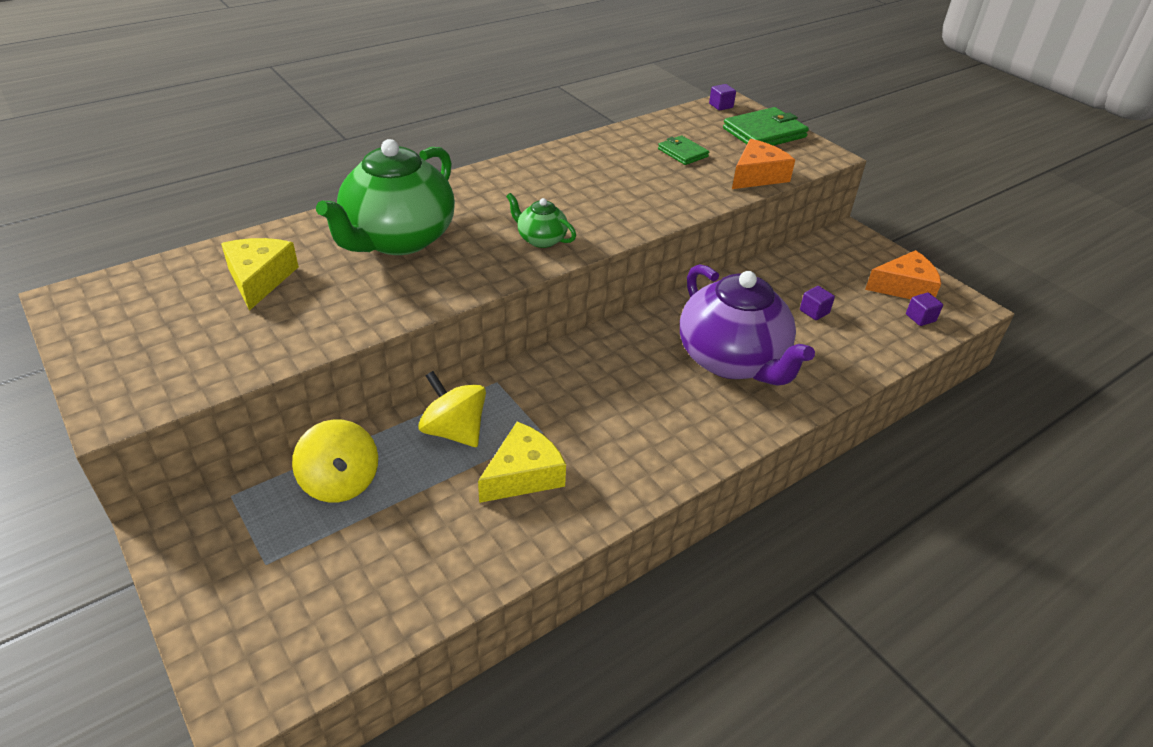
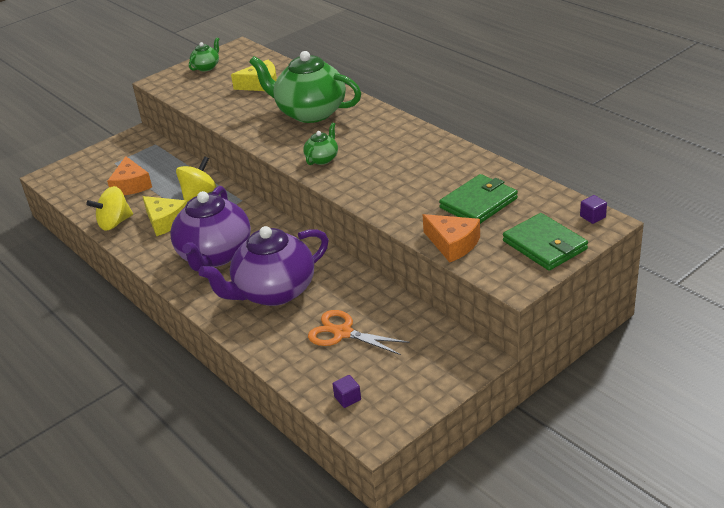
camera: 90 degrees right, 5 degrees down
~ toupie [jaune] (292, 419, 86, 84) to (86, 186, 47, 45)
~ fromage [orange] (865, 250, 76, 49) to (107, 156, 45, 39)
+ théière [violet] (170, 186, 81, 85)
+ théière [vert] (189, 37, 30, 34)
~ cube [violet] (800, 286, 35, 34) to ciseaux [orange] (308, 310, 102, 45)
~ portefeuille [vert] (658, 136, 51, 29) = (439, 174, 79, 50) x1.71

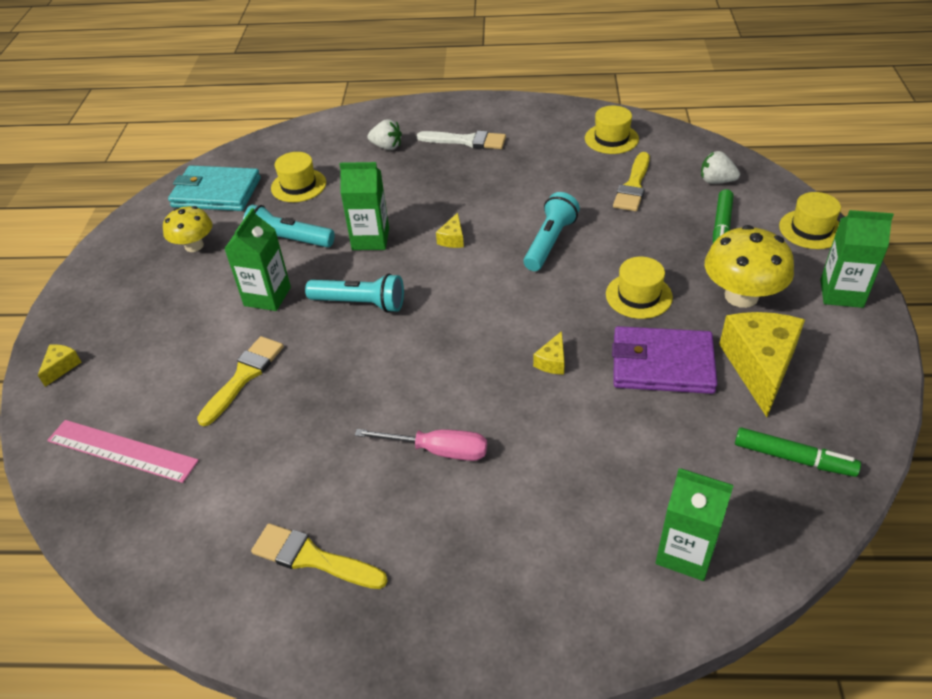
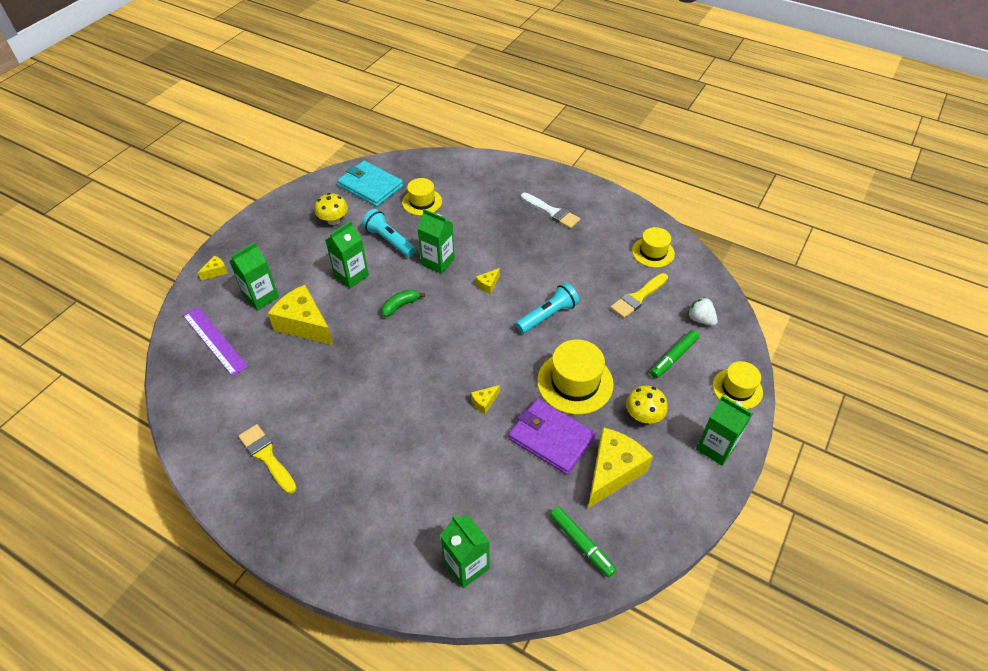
camera: 25 degrees right, 5 degrees up
~ règle [rose] (47, 420, 152, 63) to règle [violet] (183, 307, 65, 69)
+ brique de lait [vert] (229, 242, 50, 68)
~ pinceau [jaune] (197, 336, 87, 90) to fromage [jaune] (268, 285, 65, 60)
~ lampe de poche [turquoise] (305, 273, 99, 40) to banane [vert] (381, 289, 44, 28)
~ chapeau [jaune] (606, 257, 67, 62) = (537, 339, 77, 76) x1.56
~ champignon [jaune] (705, 225, 89, 83) = (626, 386, 42, 37) x0.64
- tournevis [rose] (355, 429, 132, 32)
- fraise [blanc] (367, 119, 35, 31)

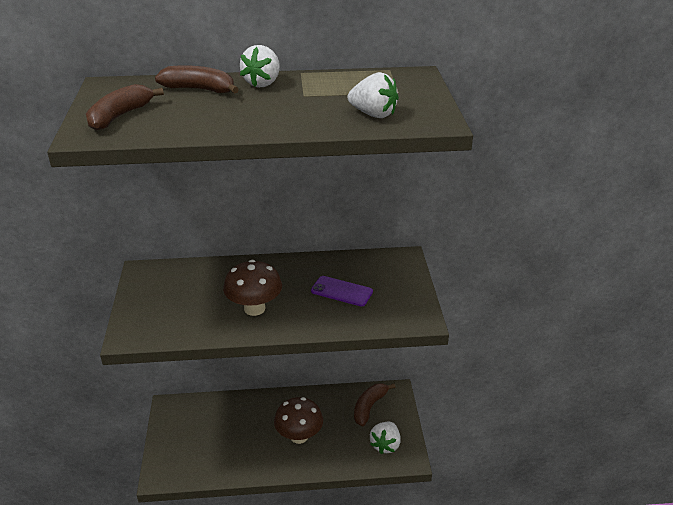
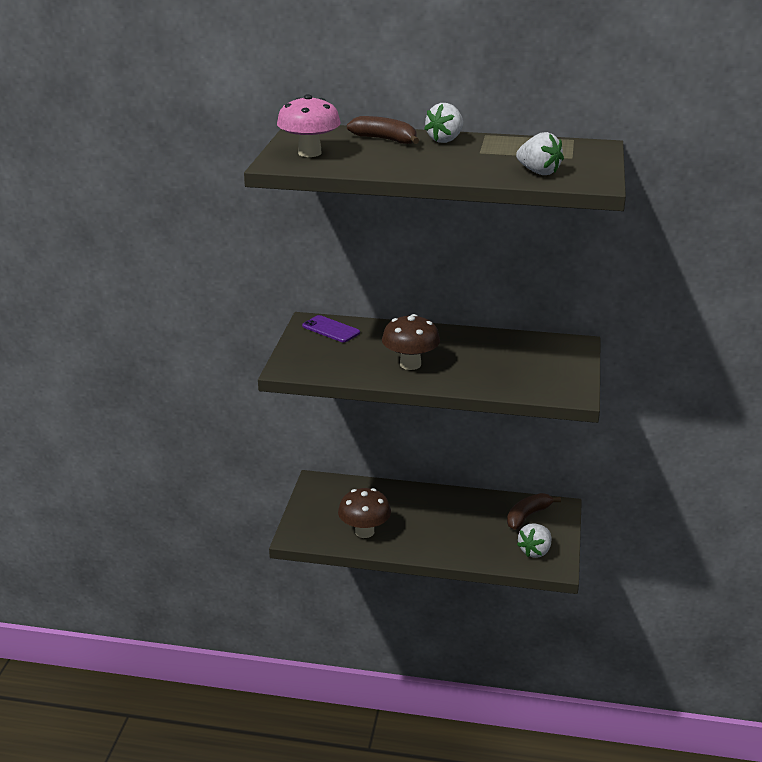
camera: 15 degrees right, 5 degrees down
~ banane [marron] (86, 84, 78, 47) to champignon [rose] (277, 94, 64, 63)
~ téléphone [violet] (311, 276, 62, 31) to (302, 315, 58, 27)
~ champignon [marron] (274, 397, 49, 47) to (338, 488, 53, 50)

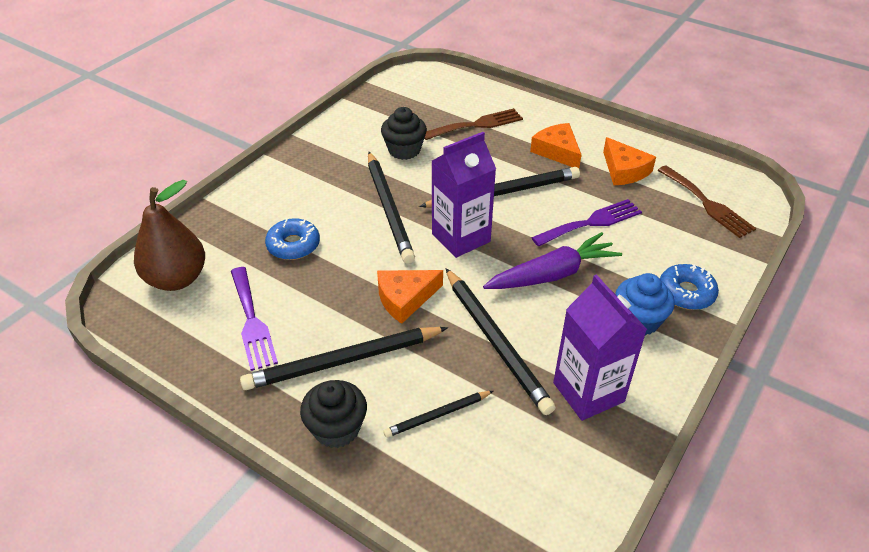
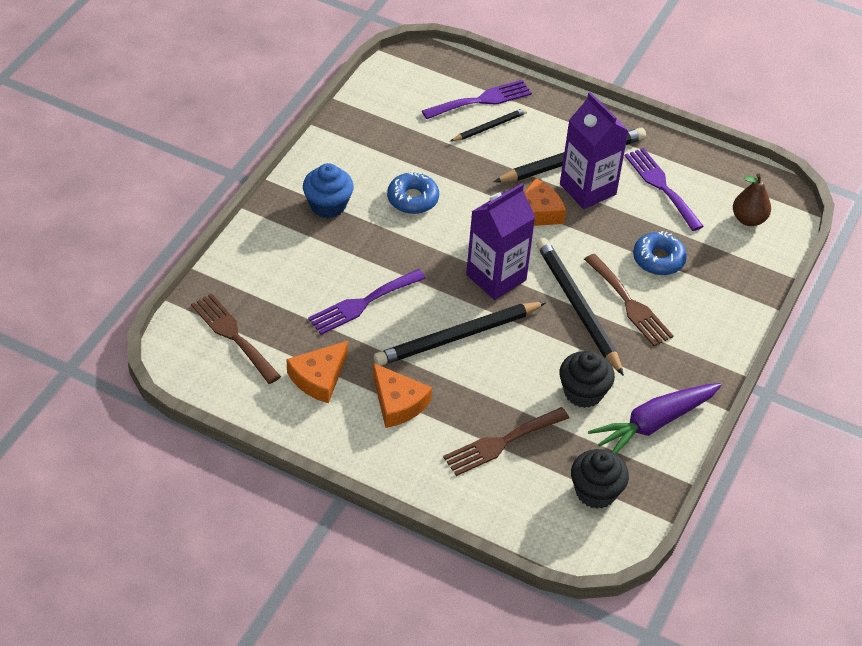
camera: 170 degrees right, 5 degrees up
~ fromage [orange] (603, 137, 53, 48) = (287, 341, 61, 62) 105 degrees counterclockwise
~ beignet [bleu] (660, 264, 59, 46) to (387, 171, 52, 43)
+ fourchette [violet] (422, 80, 110, 39)
~ brique de lait [violet] (553, 274, 94, 147) to (560, 92, 68, 117)
~ muffin [noir] (300, 380, 67, 68) to (571, 449, 58, 60)
+ fourchette [marron] (584, 254, 89, 92)
~ carotte [violet] (483, 232, 139, 57) to (588, 383, 134, 71)
~ poire [marron] (134, 180, 71, 111) = (733, 174, 38, 52) x0.62
- crayon [noir] (445, 268, 111, 147)

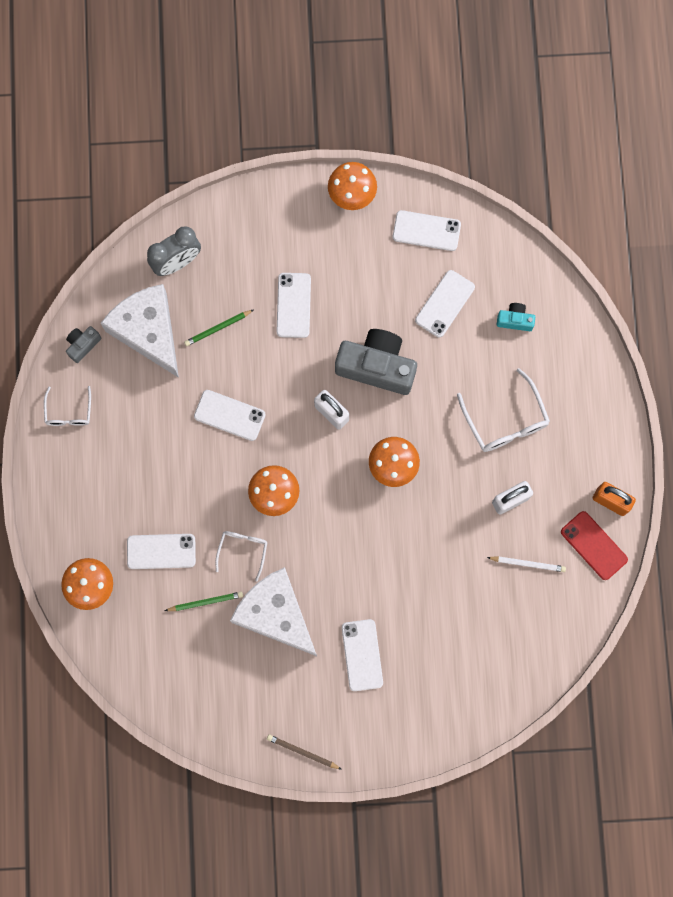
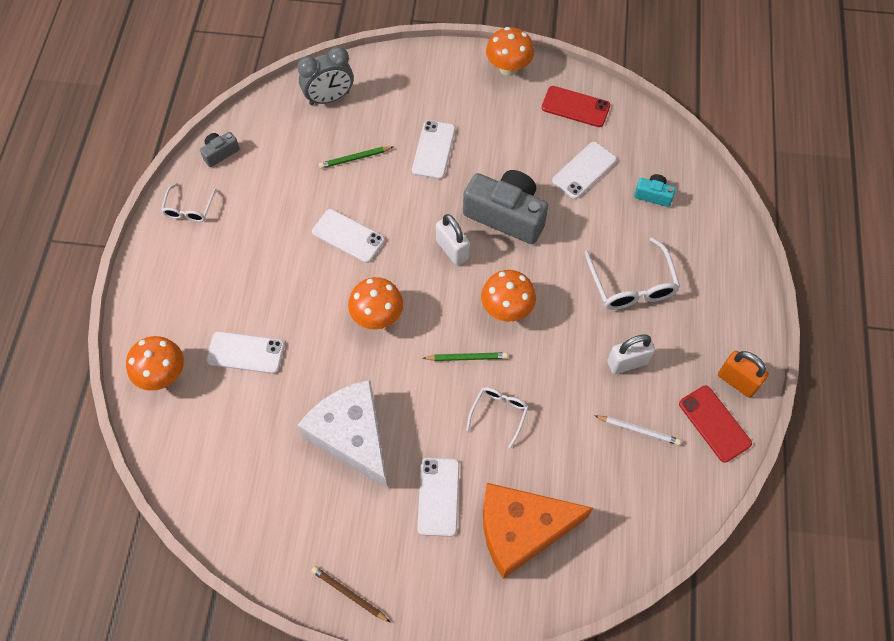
camera: 10 degrees right, 15 degrees down
~ crayon [vert] (165, 592, 78, 19) to (422, 352, 86, 9)
~ lunettes [blanc] (216, 531, 52, 50) to (466, 387, 62, 61)
+ fromage [orange] (483, 483, 110, 96)
~ téléphone [blanc] (393, 210, 68, 41) to téléphone [rouge] (542, 86, 68, 41)
- fromage [blanc] (101, 284, 78, 94)

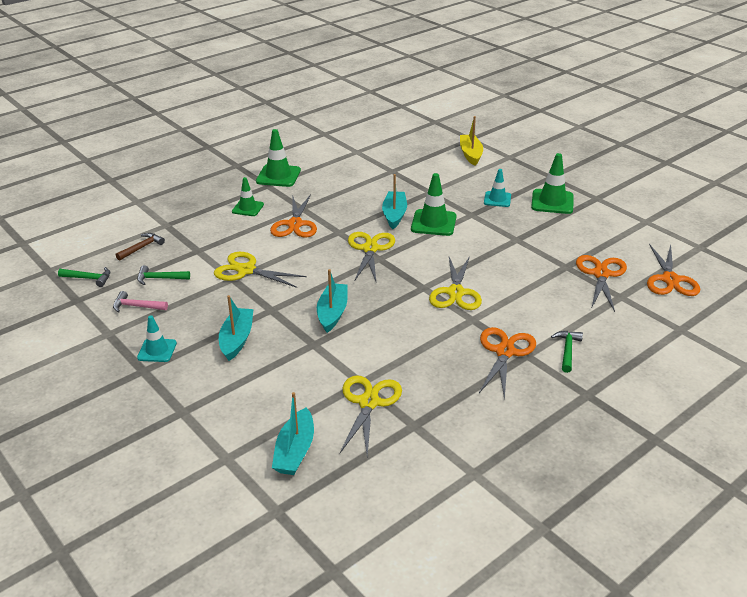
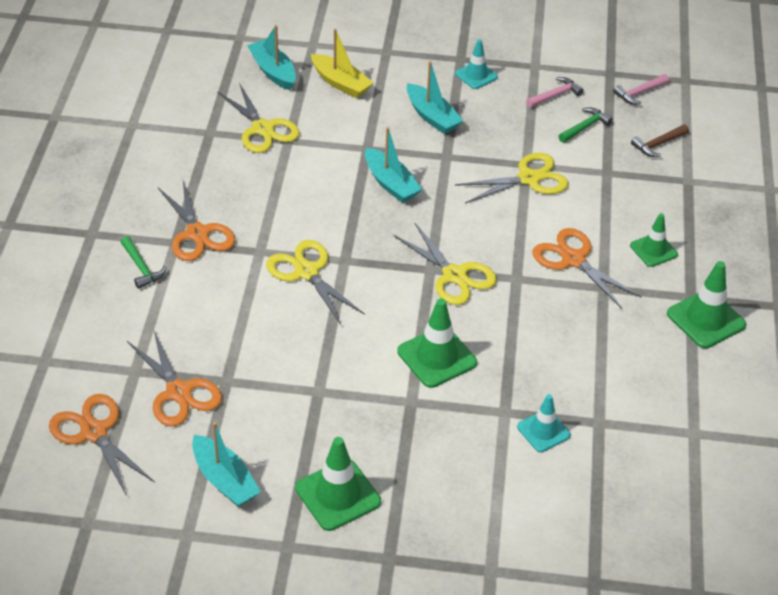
camera: 135 degrees right, 10 degrees up
~ bateau [turquoise] (382, 174, 25, 55) to (192, 422, 69, 85)
~ bateau [jaune] (460, 116, 23, 50) to (311, 29, 63, 69)
~ cône de chantier [turquoise] (484, 169, 27, 38) to (517, 394, 54, 58)
~ marteau [vert] (58, 267, 52, 20) to marteau [rose] (613, 74, 56, 31)
~ marteau [marron] (116, 233, 49, 28) = (631, 124, 58, 33) 60 degrees clockwise

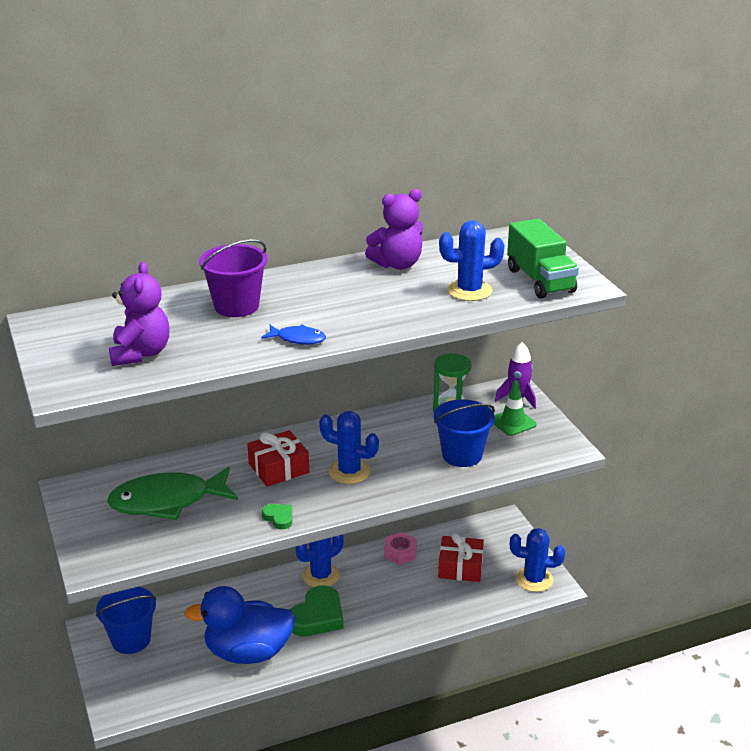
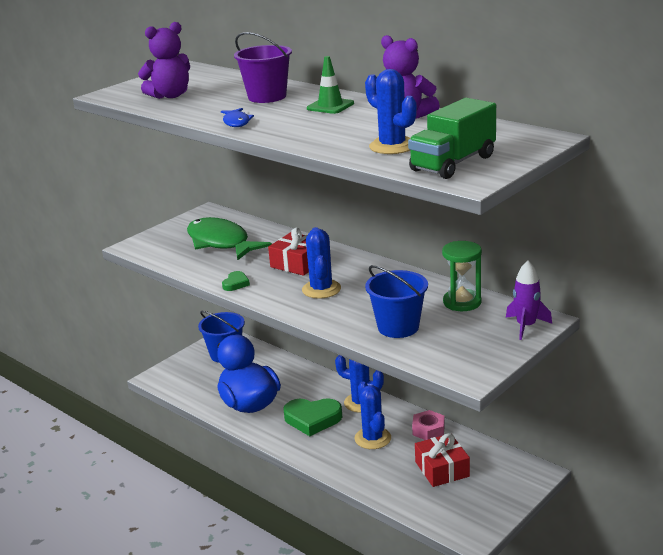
camera: 65 degrees right, 5 degrees down
~ cône de chantier [vert] (493, 380, 44, 56) to (307, 56, 47, 58)
~ cactus [bleu] (510, 528, 55, 64) to (355, 382, 36, 67)

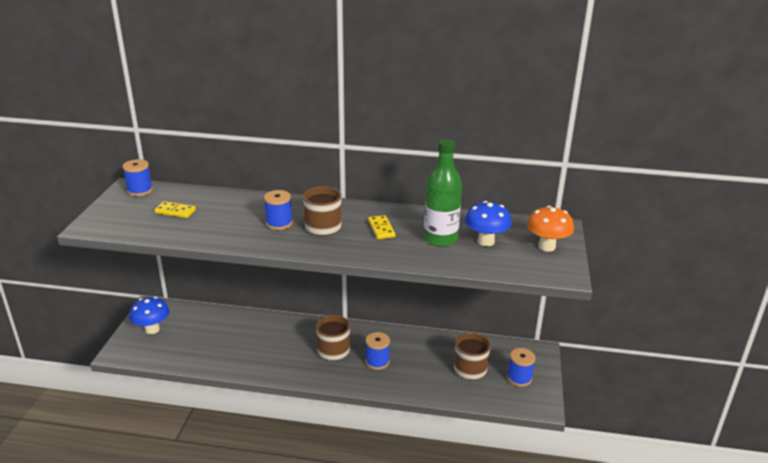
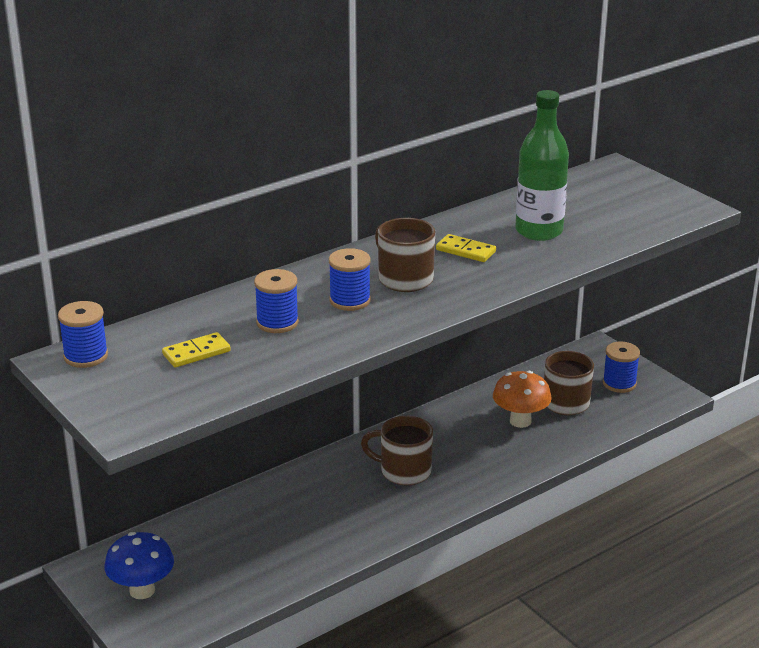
camera: 45 degrees left, 0 degrees up
~ bobine [bleu] (365, 332, 25, 38) to (254, 269, 45, 64)
~ champignon [orange] (527, 206, 47, 46) to (493, 371, 59, 57)
- champignon [bleu] (465, 201, 46, 45)

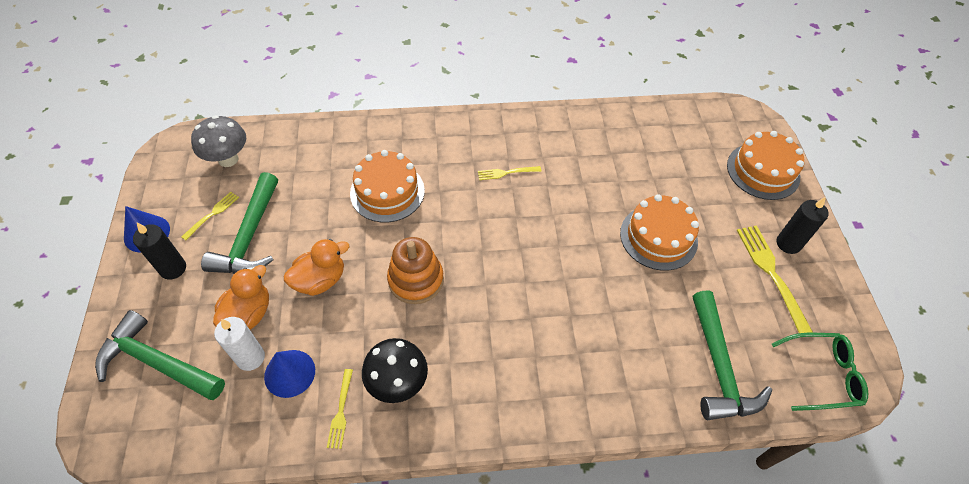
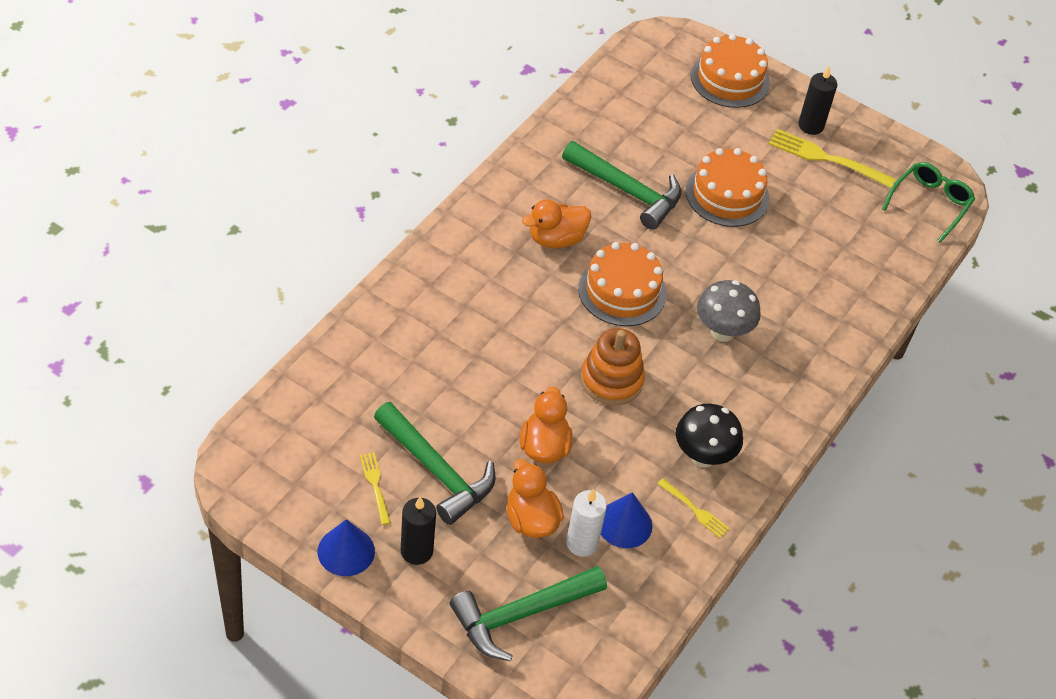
camera: 55 degrees left, 5 degrees down
~ fourchette [jaune] (478, 166, 63, 14) to canard [orange] (522, 200, 69, 48)
~ marteau [vert] (693, 290, 79, 130) to (562, 141, 119, 89)
~ gâteau [orange] (350, 150, 75, 72) to (578, 242, 89, 84)
~ champignon [gris] (191, 115, 55, 52) to (697, 280, 64, 62)

